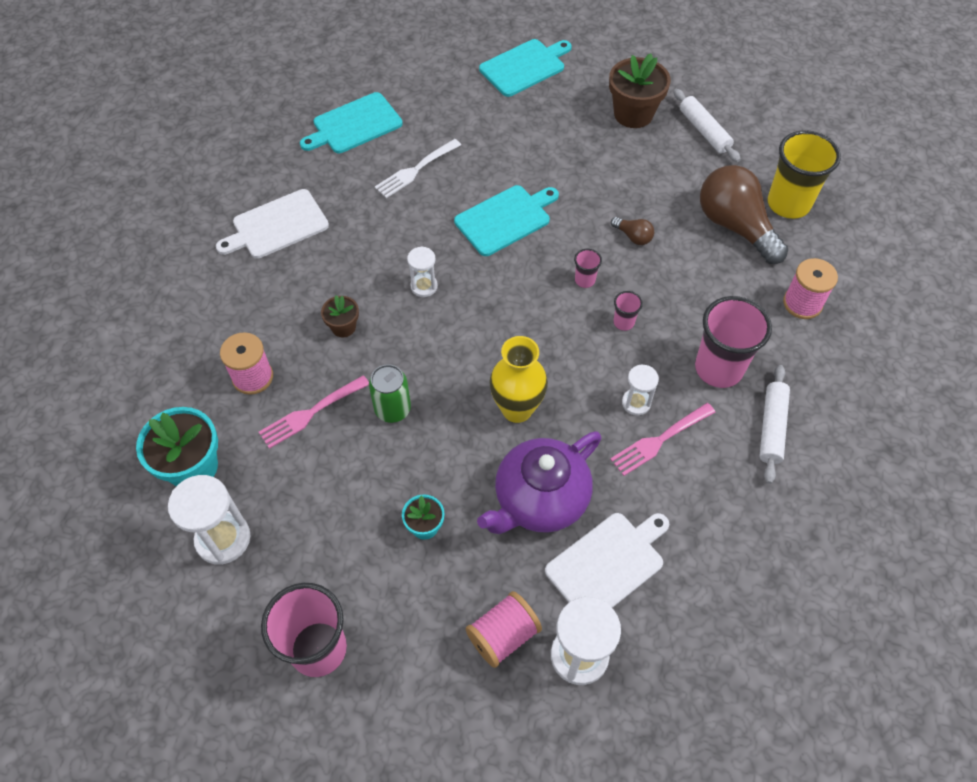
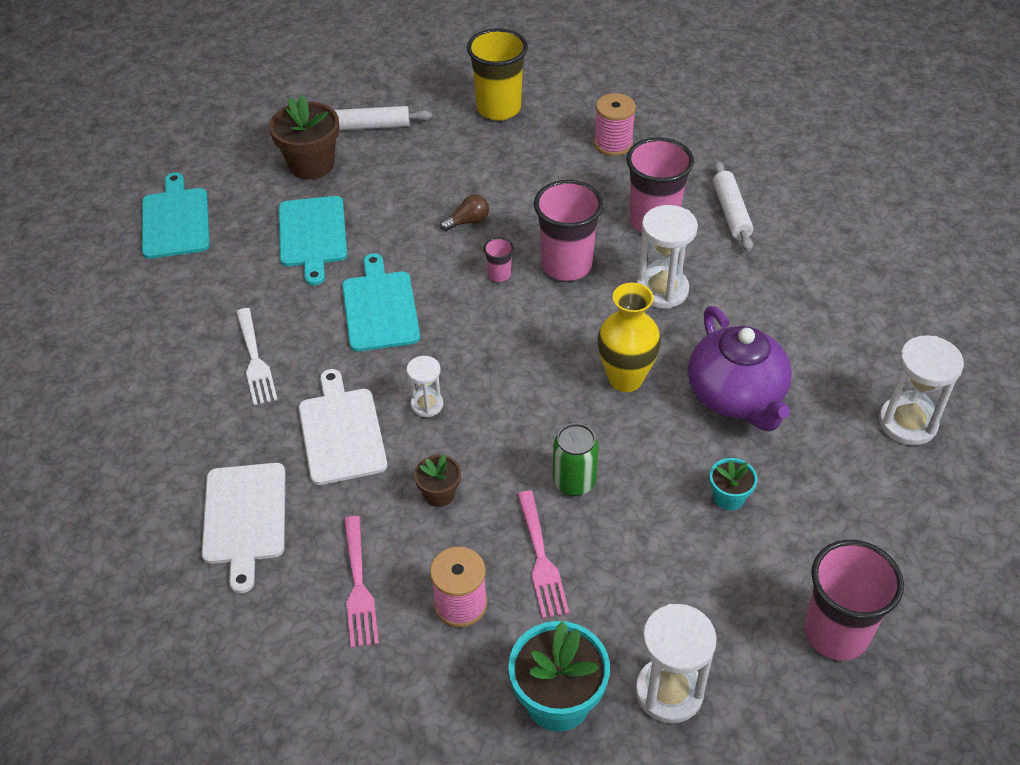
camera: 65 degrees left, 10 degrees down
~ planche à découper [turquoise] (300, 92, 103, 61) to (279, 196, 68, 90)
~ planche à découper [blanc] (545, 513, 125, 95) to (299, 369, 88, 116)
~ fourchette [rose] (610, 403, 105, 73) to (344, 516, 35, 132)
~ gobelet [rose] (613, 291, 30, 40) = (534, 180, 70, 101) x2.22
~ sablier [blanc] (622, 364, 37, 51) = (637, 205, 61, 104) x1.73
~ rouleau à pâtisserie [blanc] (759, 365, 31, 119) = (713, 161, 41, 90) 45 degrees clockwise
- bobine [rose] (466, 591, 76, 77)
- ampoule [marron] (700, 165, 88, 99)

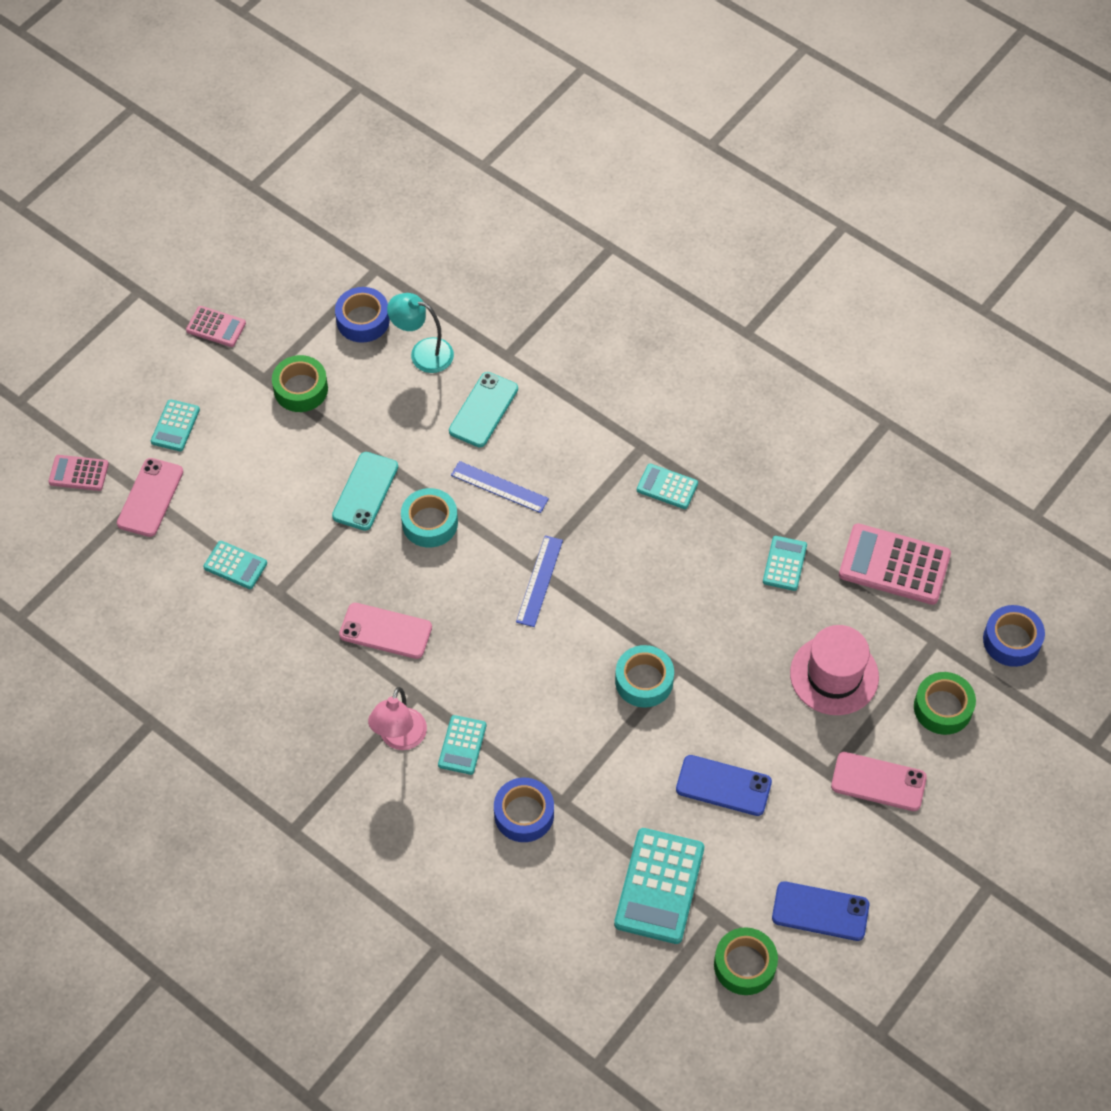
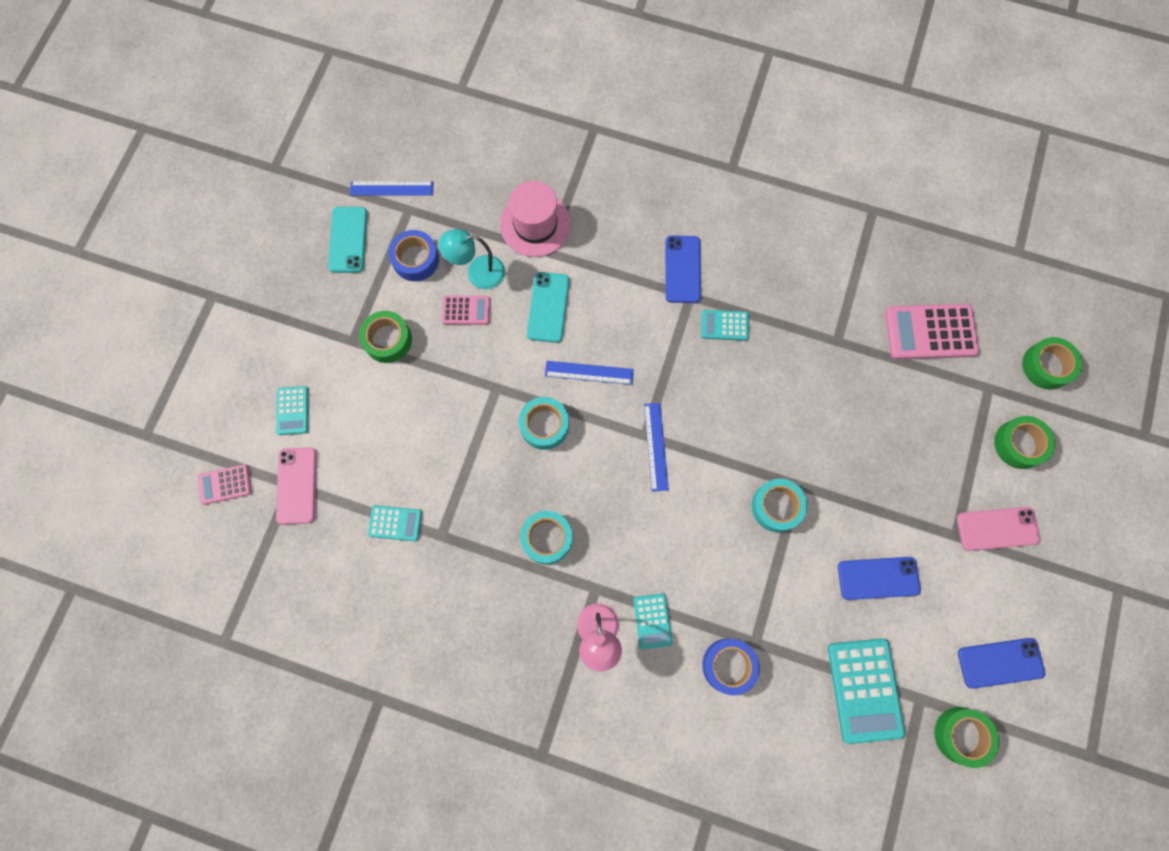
camera: 20 degrees left, 15 degrees up
~ téléphone [turquoise] (332, 452, 66, 79) to (328, 207, 39, 66)
+ règle [bleu] (350, 181, 83, 15)
~ calculatrice [rose] (186, 306, 60, 41) to (442, 296, 48, 29)
~ chapeau [rose] (790, 625, 89, 90) to (500, 181, 71, 76)
~ téléphone [rose] (339, 603, 93, 56) to ruban adhésif [turquoise] (520, 511, 53, 53)
+ téléphone [bleu] (665, 235, 36, 68)
~ ruban adhésif [bleu] (983, 605, 62, 62) to ruban adhésif [vert] (1022, 337, 60, 53)
- calculatrice [turquoise] (763, 536, 44, 55)

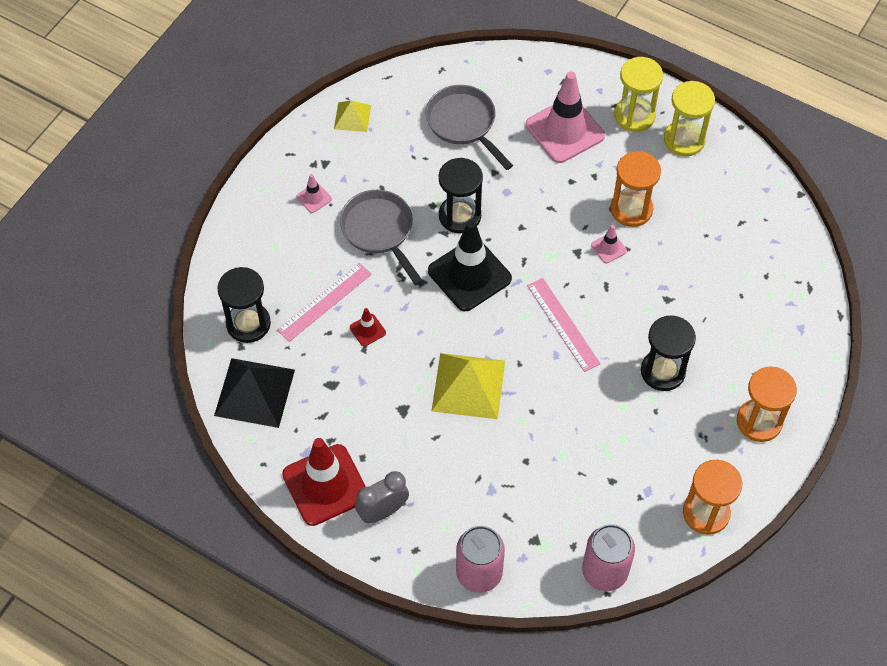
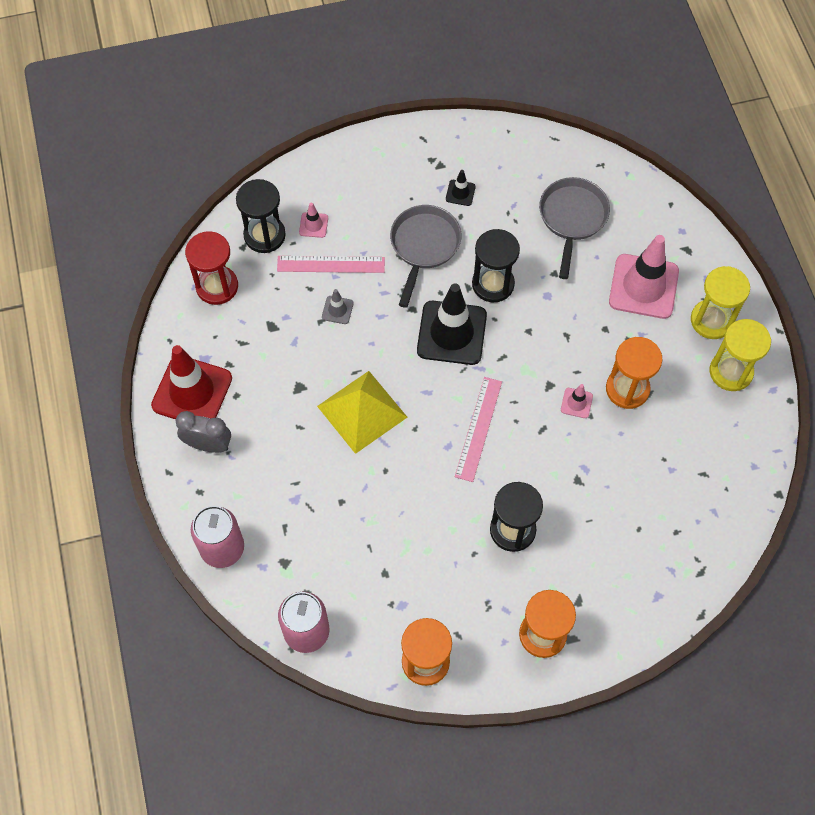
camera: 45 degrees right, 5 degrees up
~ pyramide [noir] (214, 358, 81, 70) to sablier [rouge] (185, 231, 53, 74)
~ cône de chantier [rose] (296, 174, 36, 39) to (299, 202, 29, 36)
~ cône de chantier [rouge] (350, 308, 36, 39) to cône de chantier [gris] (322, 289, 32, 35)
+ cône de chantier [noir] (446, 170, 30, 36)
- pyramide [jaune] (334, 101, 37, 31)

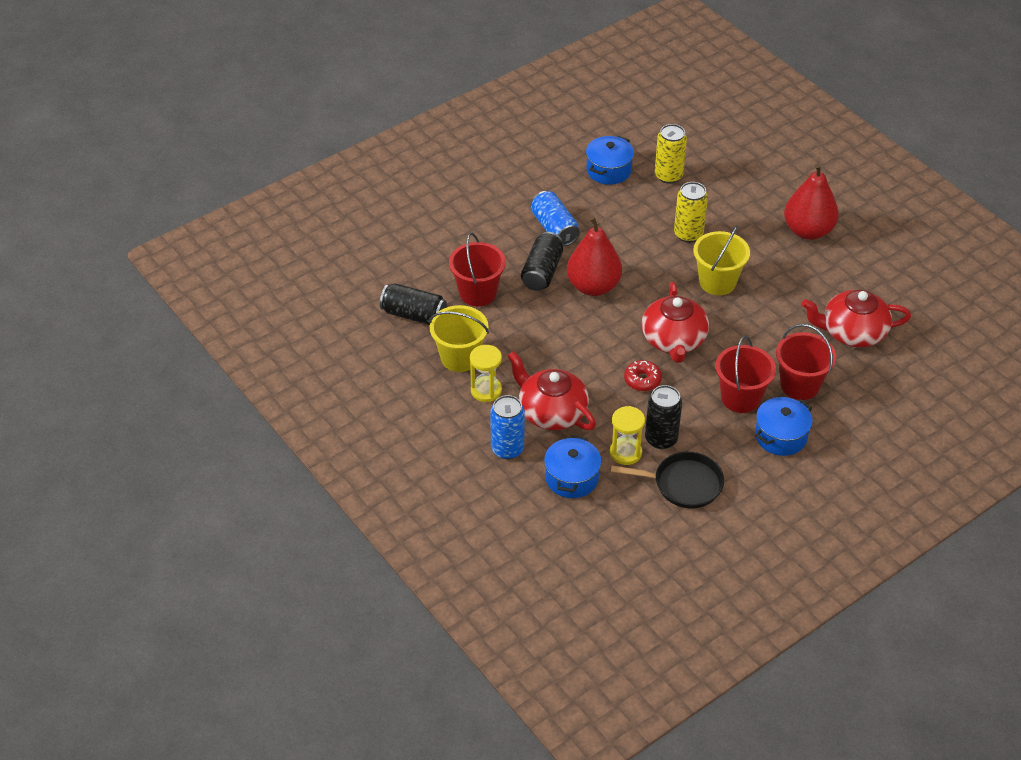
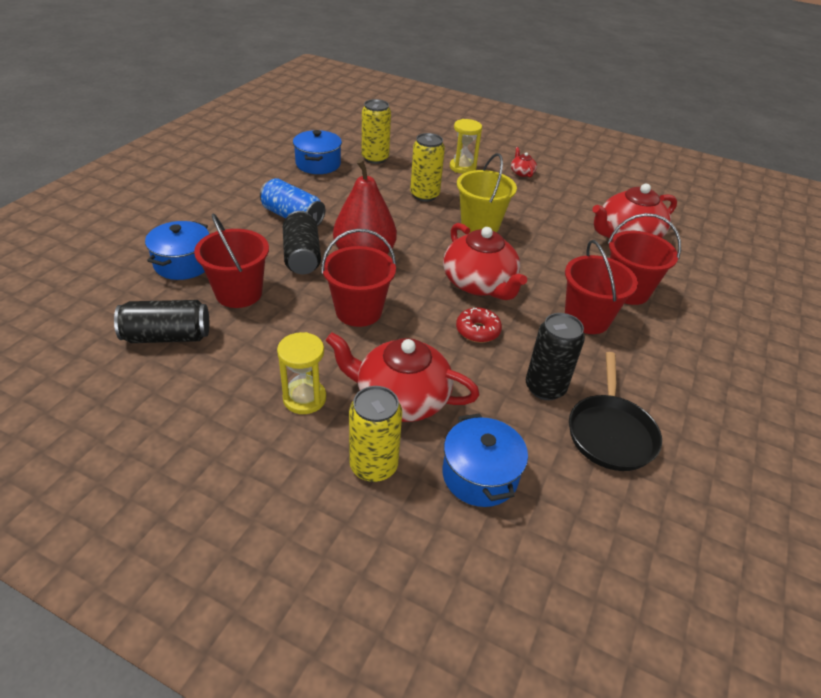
camera: 30 degrees left, 5 degrees down
~ marmite [bleu] (755, 397, 58, 59) to (145, 221, 64, 59)
+ seau [rouge] (321, 229, 75, 98)
~ canette [bleu] (490, 395, 35, 64) to canette [jaune] (349, 386, 53, 96)
~ sablier [jaune] (610, 406, 35, 59) to (450, 119, 32, 55)
~ poire [rouge] (784, 163, 55, 77) to théière [rouge] (511, 147, 26, 30)
~ poêle [noir] (611, 452, 113, 56) = (569, 352, 93, 119) 120 degrees clockwise
- seau [jaune] (429, 305, 60, 67)

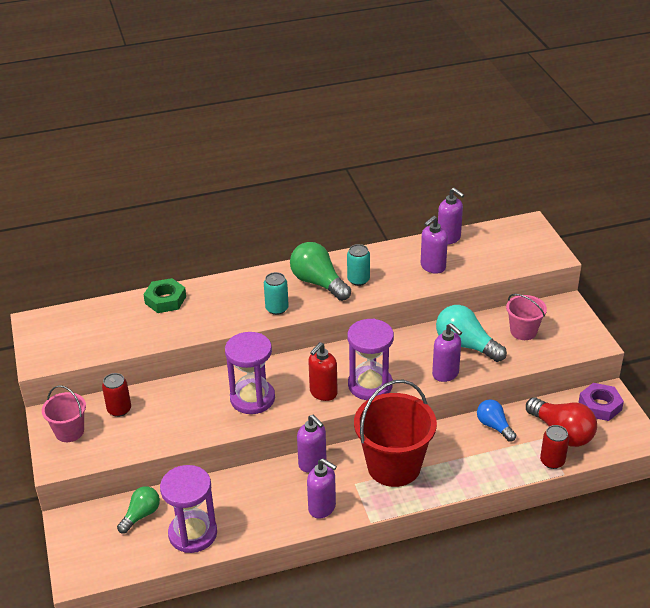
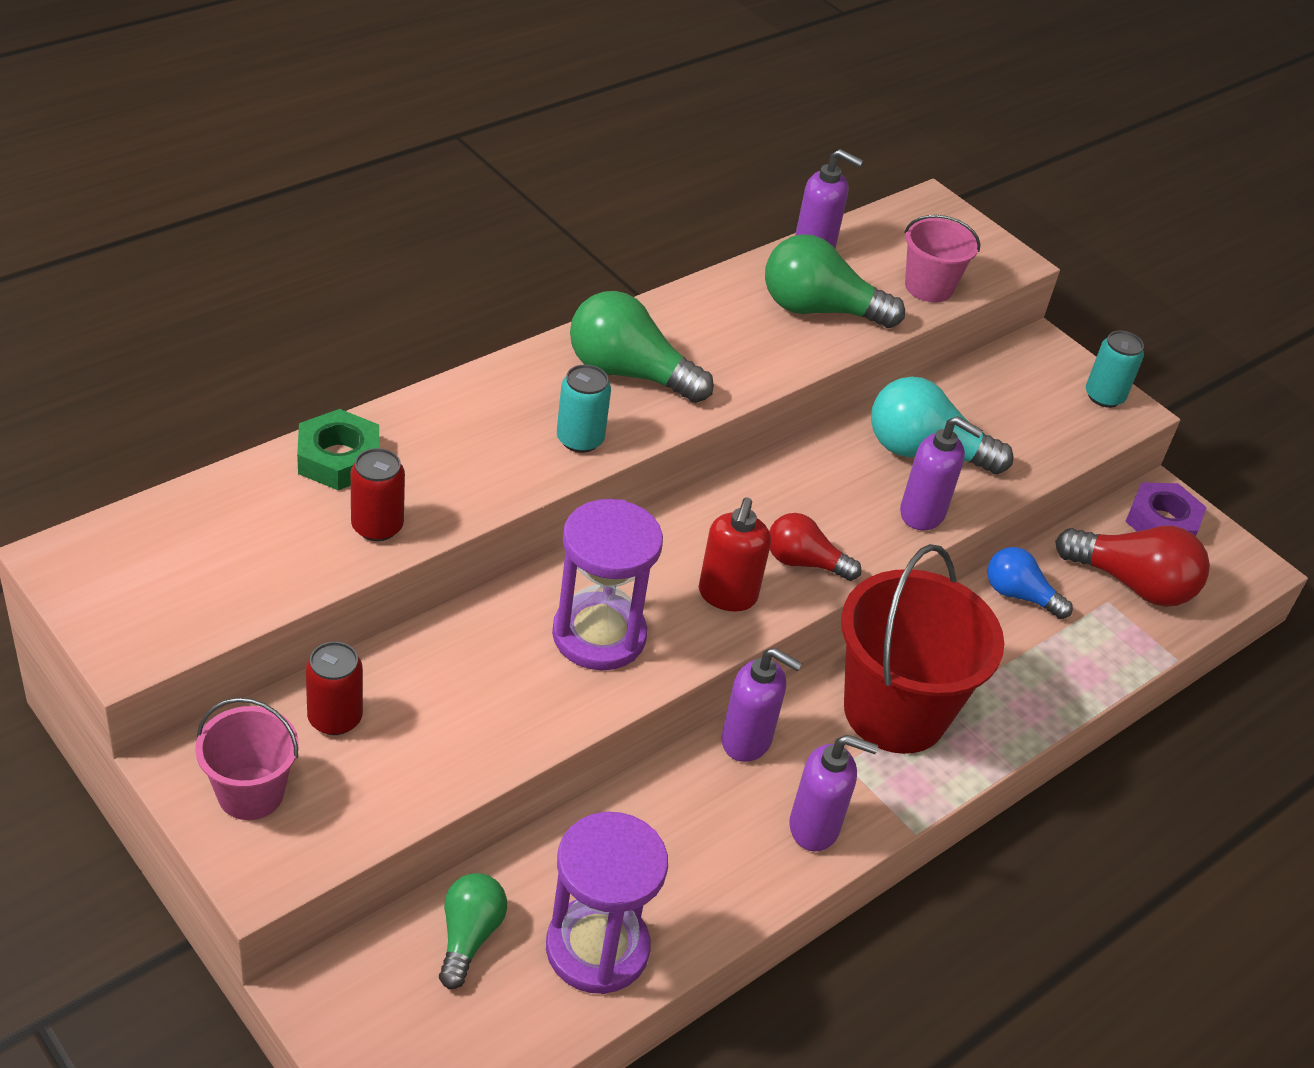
camera: 30 degrees left, 5 degrees up
~ canette [rouge] (540, 425, 29, 44) to (351, 448, 54, 93)
~ distributeur de savon [violet] (421, 216, 27, 58) to ampoule [vert] (765, 234, 140, 94)
~ sablier [violet] (347, 319, 47, 81) to ampoule [rouge] (769, 513, 93, 68)
~ seau [rose] (506, 294, 41, 46) to (904, 215, 77, 88)
~ canette [turquoise] (347, 244, 23, 42) to (1086, 331, 58, 77)

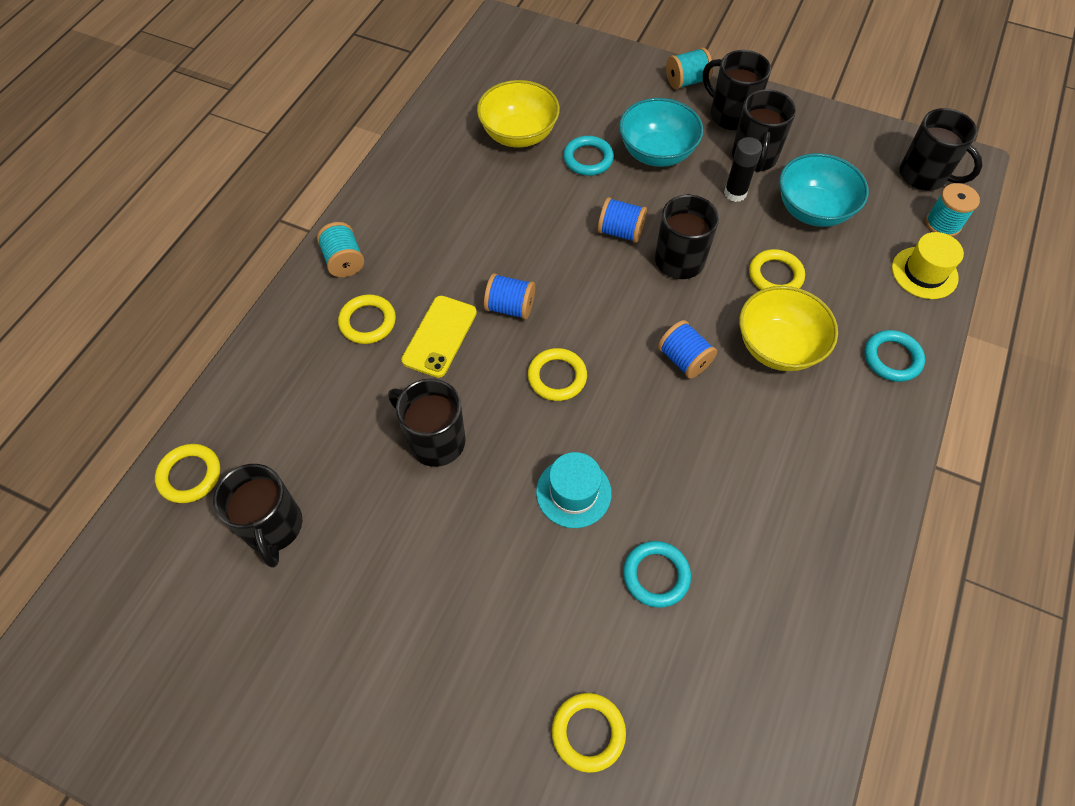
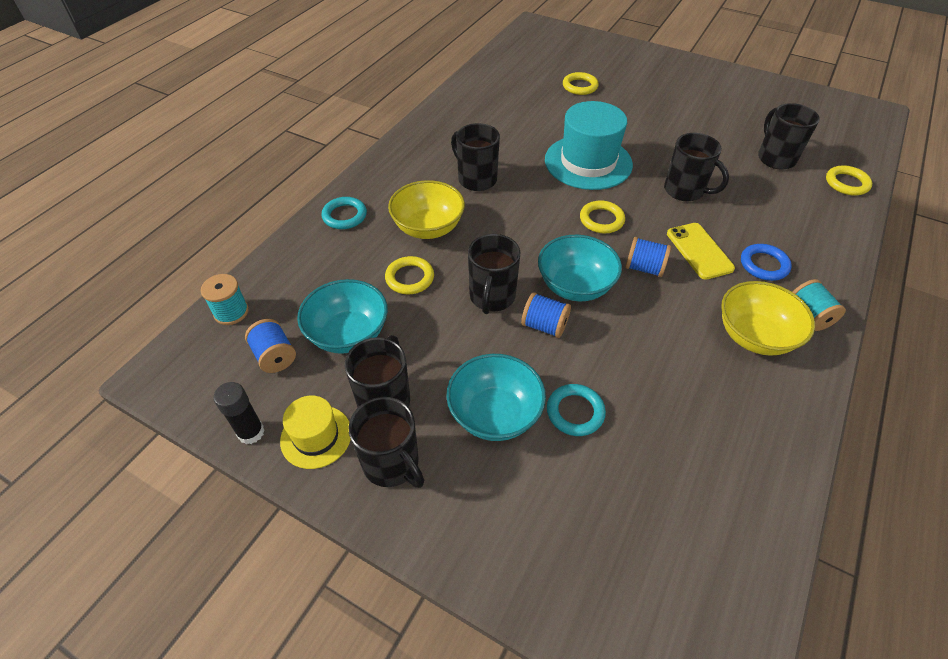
camera: 175 degrees left, 10 degrees down
~ bâton de colle [noir] (724, 137, 38, 65) to (213, 382, 52, 62)
~ bobine [bleu] (658, 320, 59, 59) to (245, 319, 51, 54)
~ chapeau [jaune] (892, 232, 72, 67) to (280, 396, 71, 73)
~ tasse [noir] (899, 108, 84, 83) to (451, 123, 49, 68)
+ bol [turquoise] (538, 235, 84, 66)
~ chapeau [turquoise] (536, 452, 76, 76) = (545, 101, 88, 89) x1.81
~ téléphone [jaune] (402, 296, 75, 82) = (667, 223, 68, 57) 45 degrees counterclockwise
~ bol [jaune] (477, 80, 83, 68) to (721, 281, 94, 75)
~ anneau [jaune] (338, 294, 58, 50) to anneau [bleu] (741, 244, 51, 37)
- anneau [turquoise] (623, 541, 68, 67)
- bobine [turquoise] (666, 48, 47, 42)

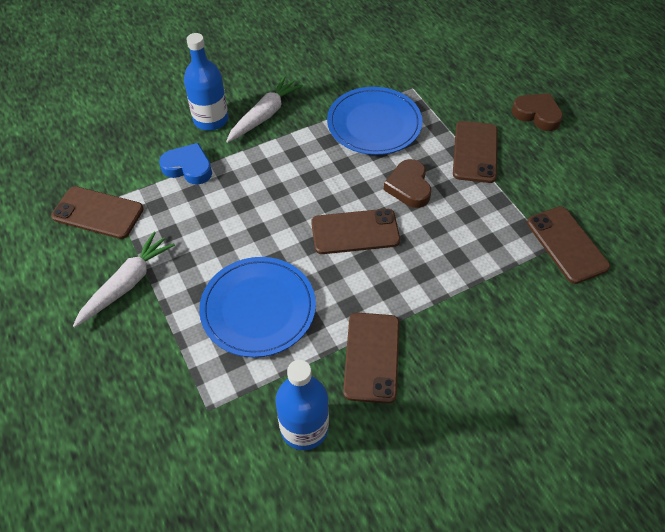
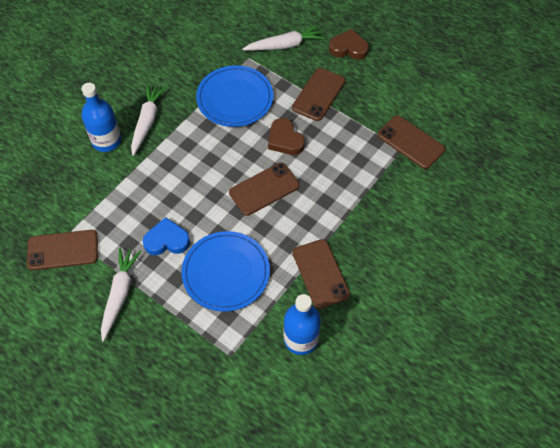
camera: 25 degrees left, 5 degrees up
~ cœur [bleu] (159, 143, 53, 42) to (143, 217, 47, 38)
+ carotte [blanc] (242, 25, 83, 26)
~ téléphone [marron] (453, 121, 45, 62) = (292, 68, 53, 53) 45 degrees clockwise

